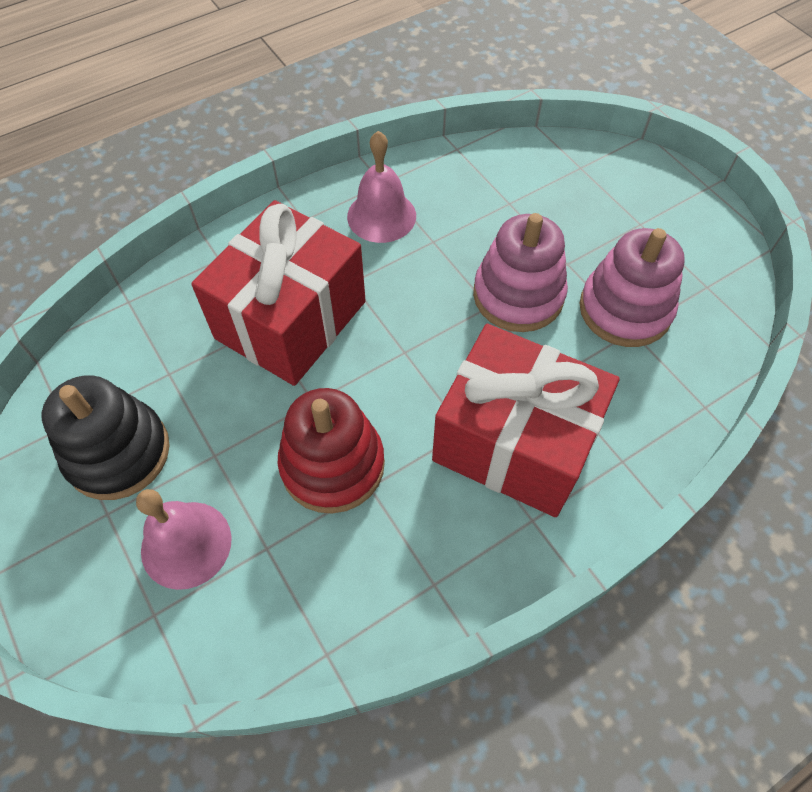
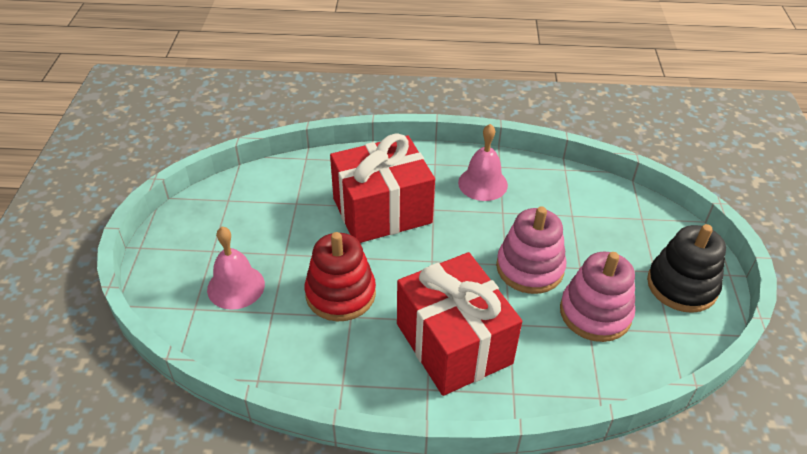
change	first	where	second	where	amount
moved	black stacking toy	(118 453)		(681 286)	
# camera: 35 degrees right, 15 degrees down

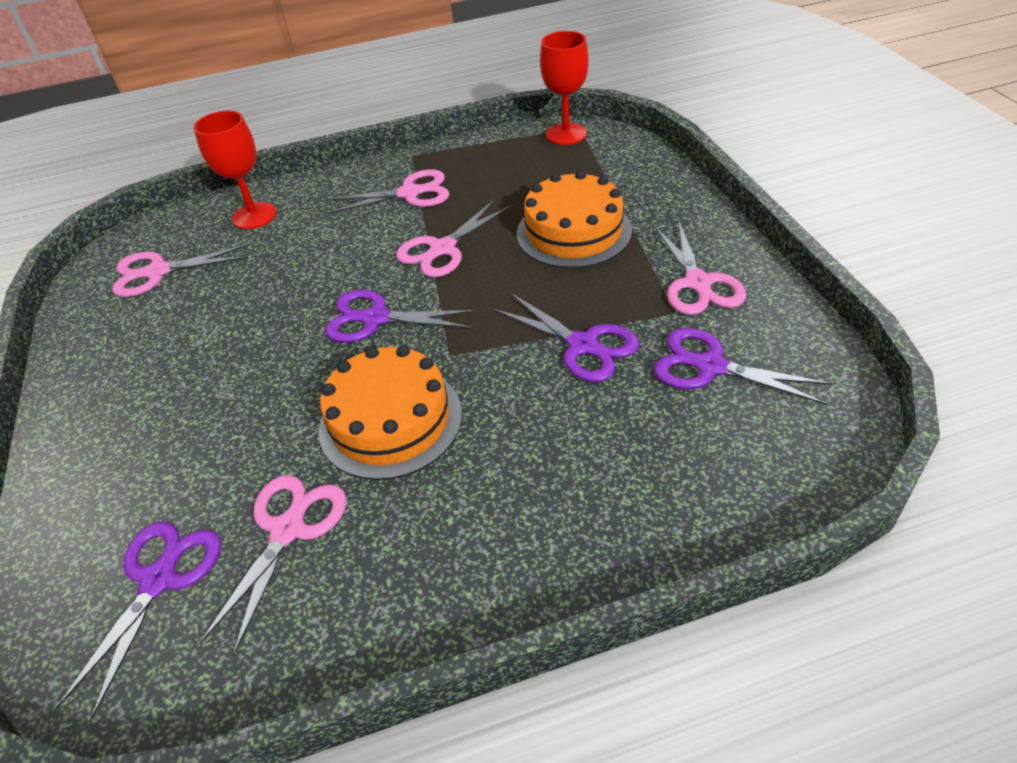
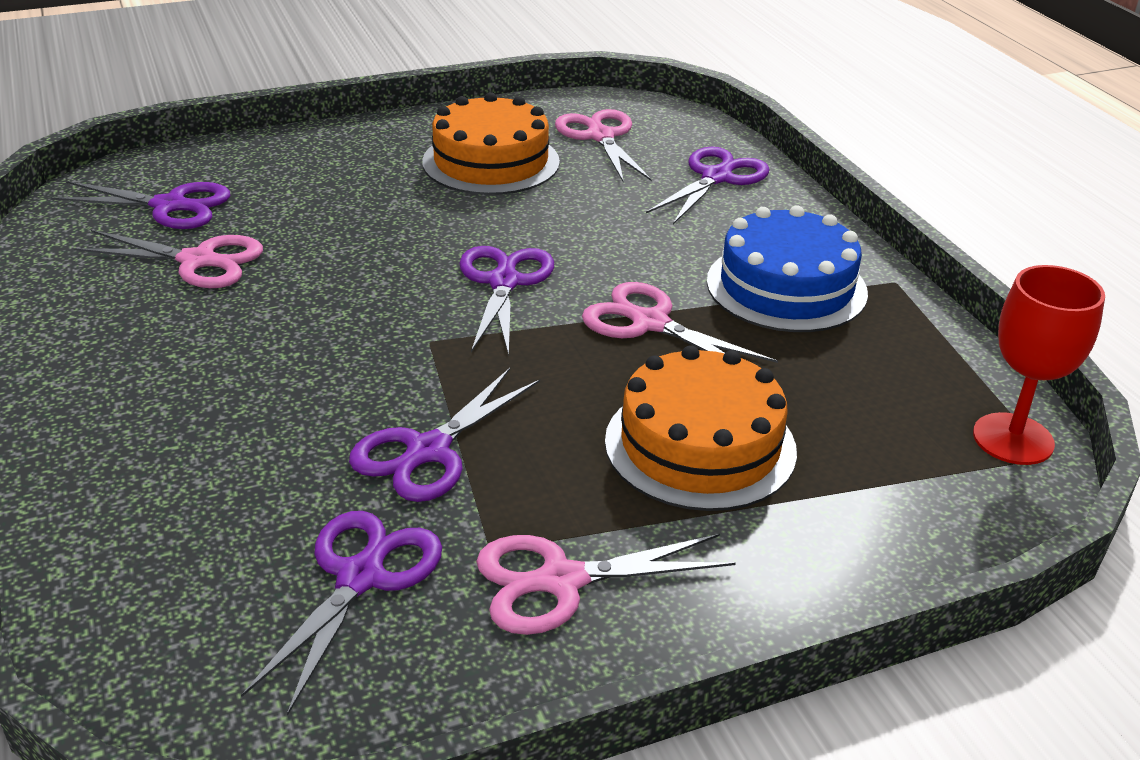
change	first	where	second	where	amount
replaced	red goblet	(254 216)	purple scissors	(716 177)	
moved	orange cake	(390 421)		(491 162)	
replaced	pink scissors	(409 193)	blue cake	(786 287)	
# camera: 80 degrees right, 10 degrees down

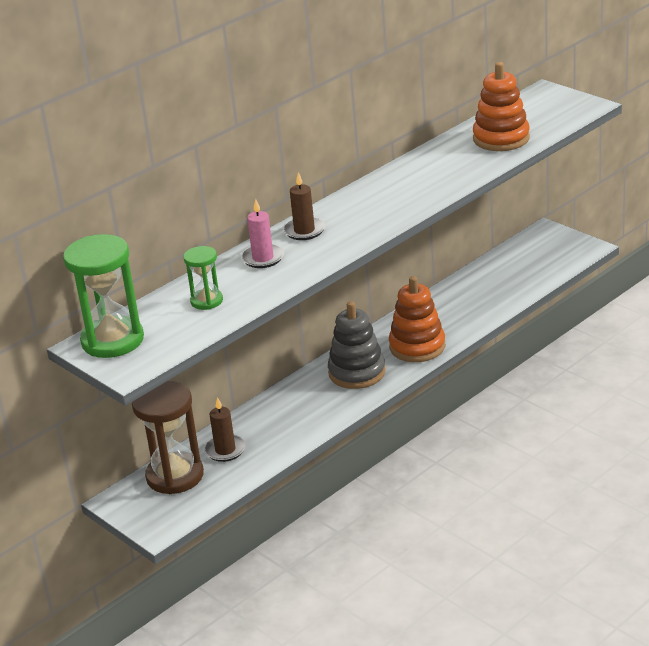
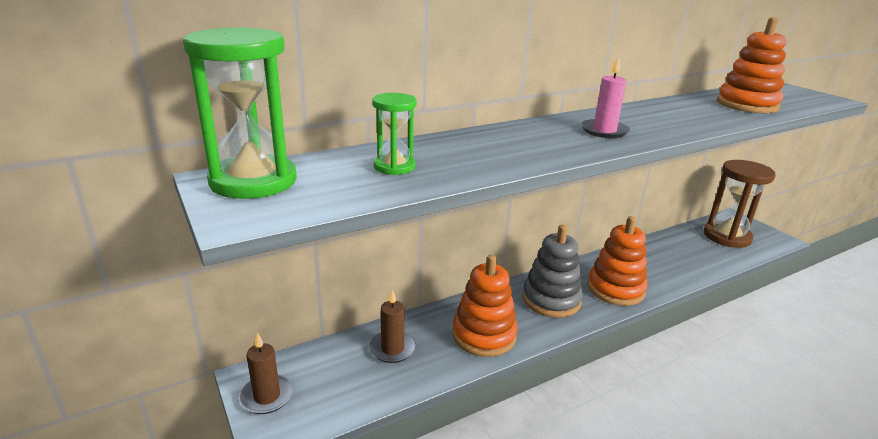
change	first	where	second	where	amount
moved	brown hourglass	(175 476)		(727 236)	
moved	pink candle	(263 258)		(604 131)	
moved	brown candle	(304 230)		(267 396)	
added			orange stacking toy	(484 335)	
# camera: 10 degrees right, 5 degrees down

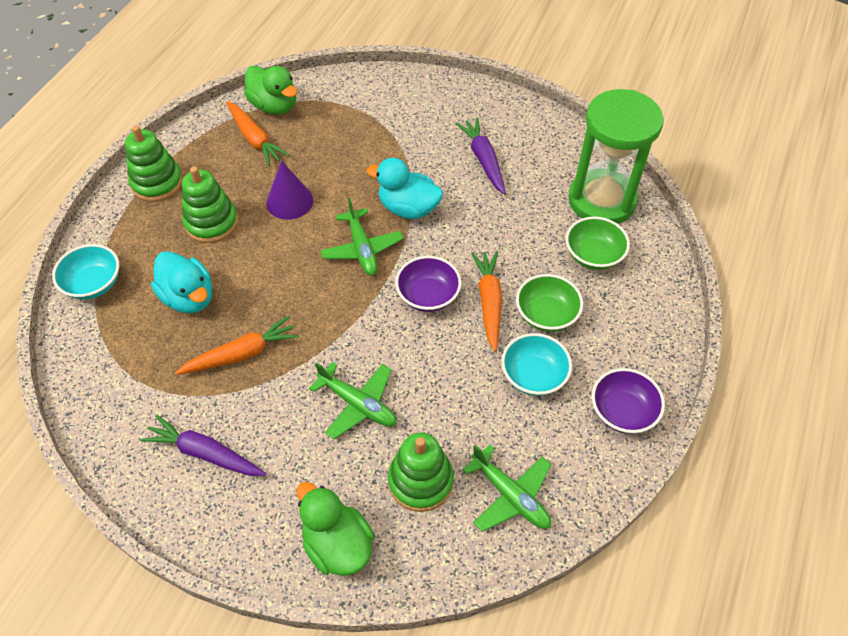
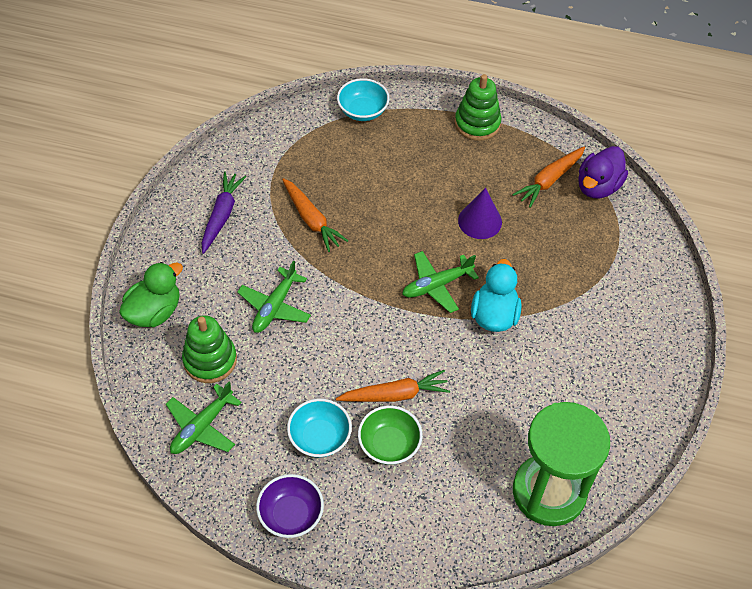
change	first	where	second	where	amount
removed	turquoise duck	(189 297)			
removed	green stacking toy	(211 223)			
recoloured	green duck	(274 106)	purple duck	(598 186)	
removed	purple bowl	(428 296)			
removed	purple carrot	(483 160)			
removed	green bowl	(593 255)			
# camera: 80 degrees right, 0 degrees up

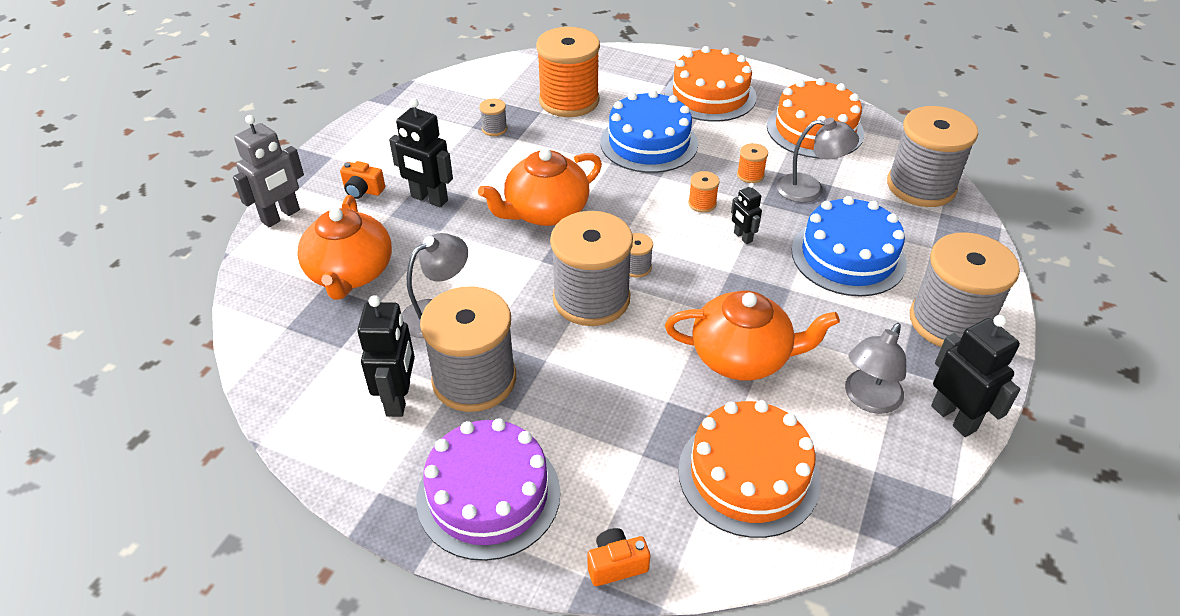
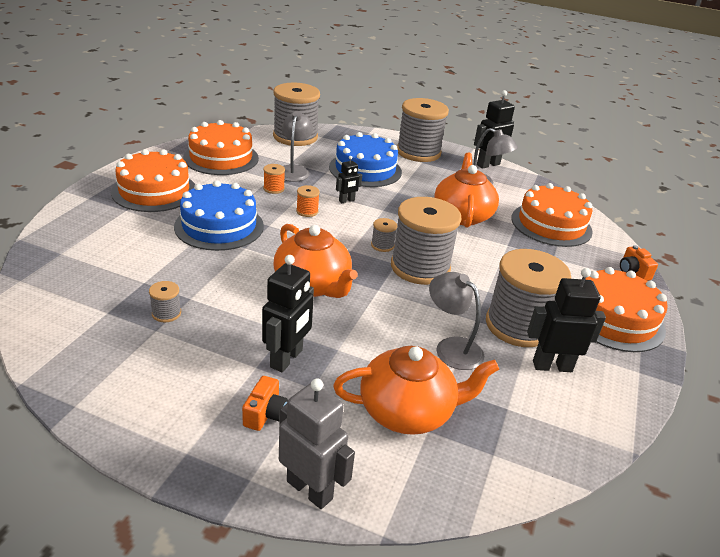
change	first	where	second	where	amount
recoloured	purple cake	(488 495)	orange cake	(614 319)	
removed	orange spool	(569 101)			
# camera: 95 degrees left, 10 degrees down

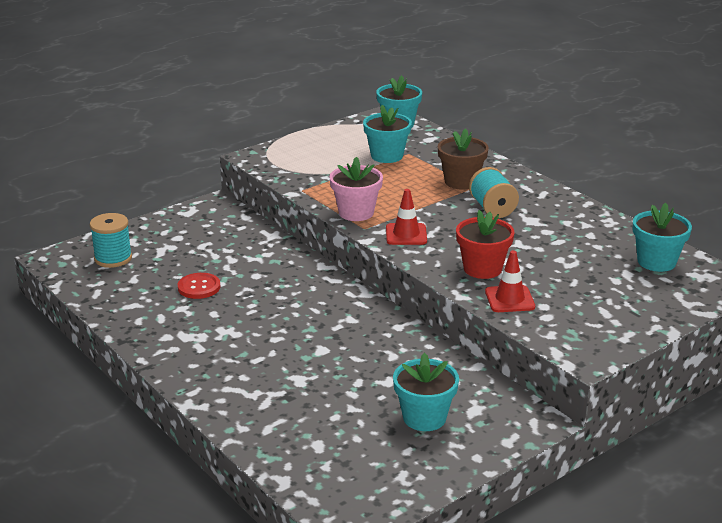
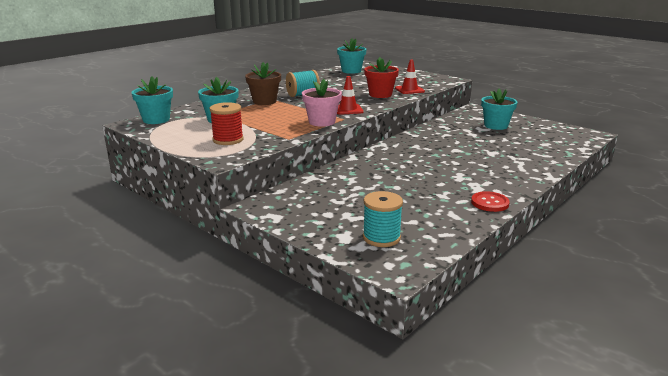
change	first	where	second	where	amount
moved	red button	(199 287)		(490 203)	
added			red spool	(228 140)	
# camera: 100 degrees left, 5 degrees down

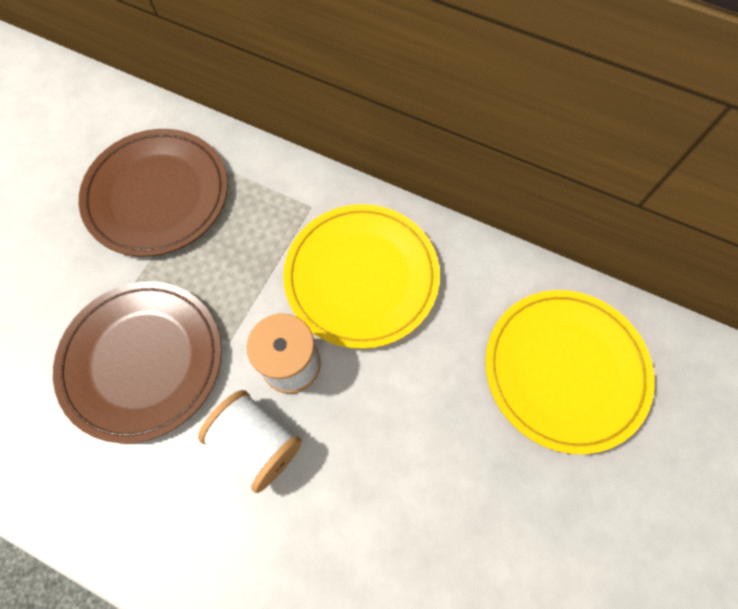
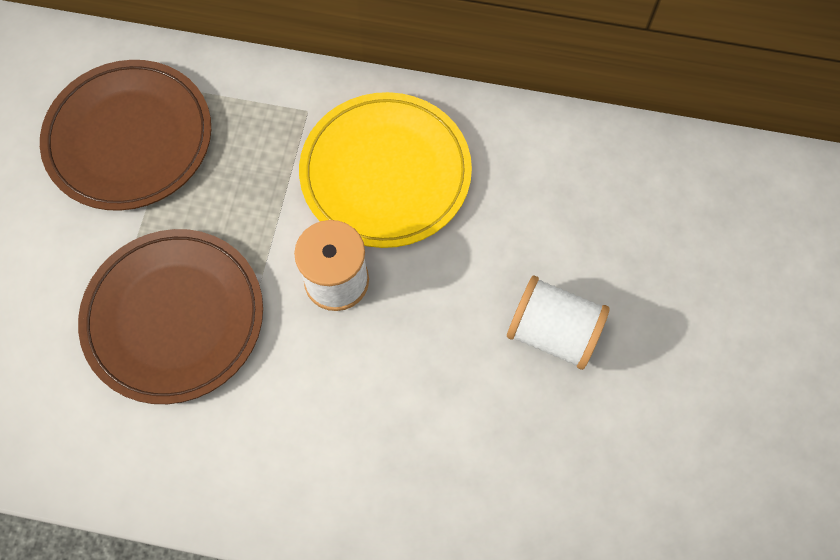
change	first	where	second	where	amount
moved	white spool	(256 443)		(552 332)	
removed	yellow plate	(565 370)			
# camera: 15 degrees left, 0 degrees up

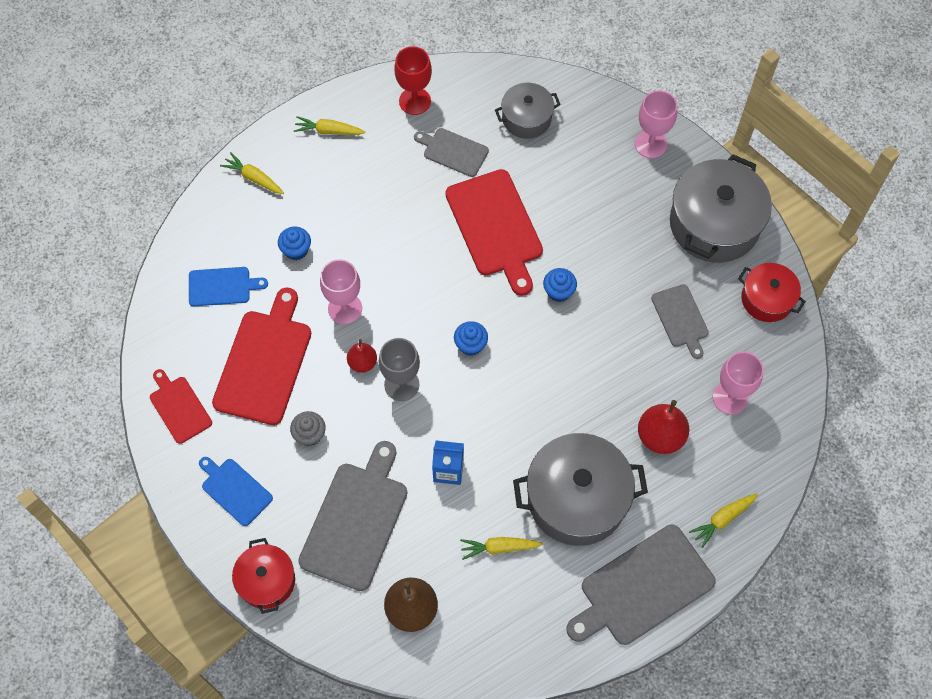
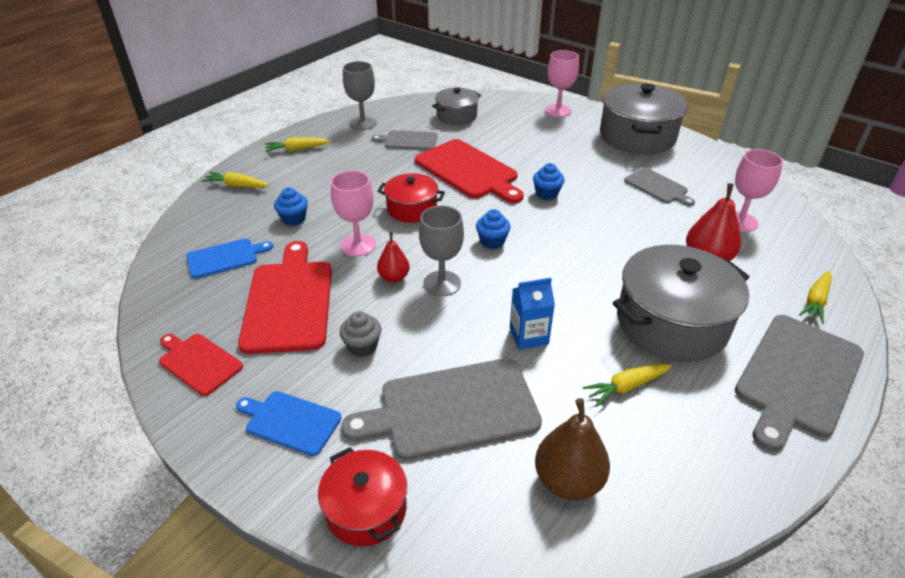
change	first	where	second	where	amount
turned	grey cutting board	(356 520)		(452 409)	105 degrees counterclockwise
recoloured	red goblet	(415 101)	grey goblet	(363 123)	
moved	red pot	(767 299)		(412 209)	
# camera: 20 degrees left, 25 degrees down

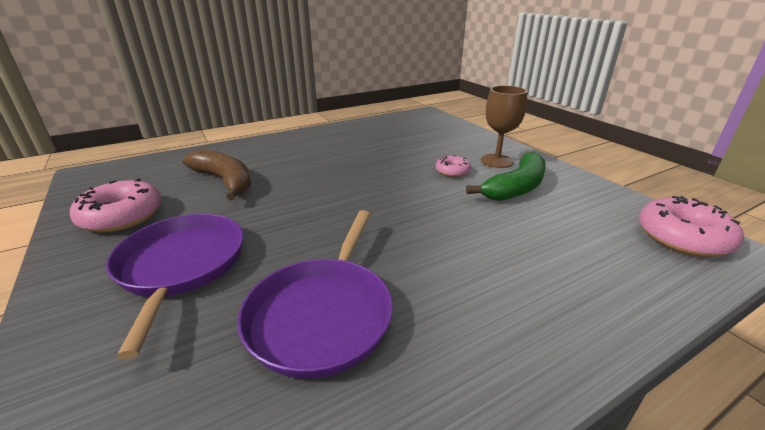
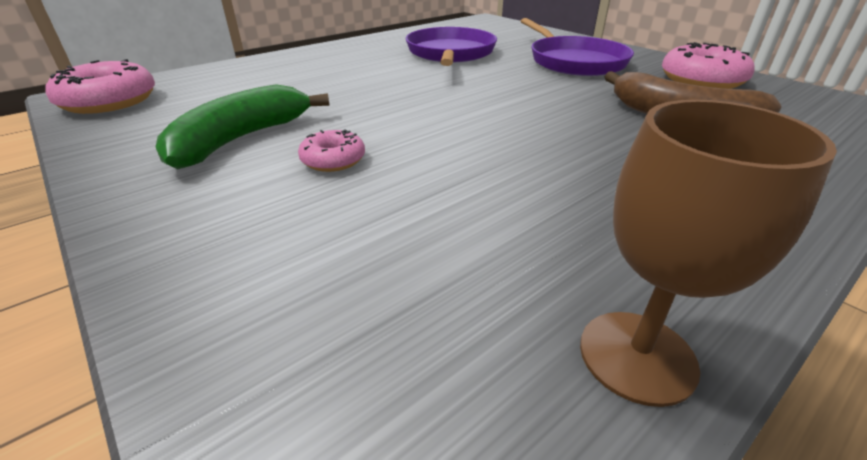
change	first	where	second	where	amount
moved	brown goblet	(496 161)		(637 356)	
# camera: 170 degrees right, 5 degrees up

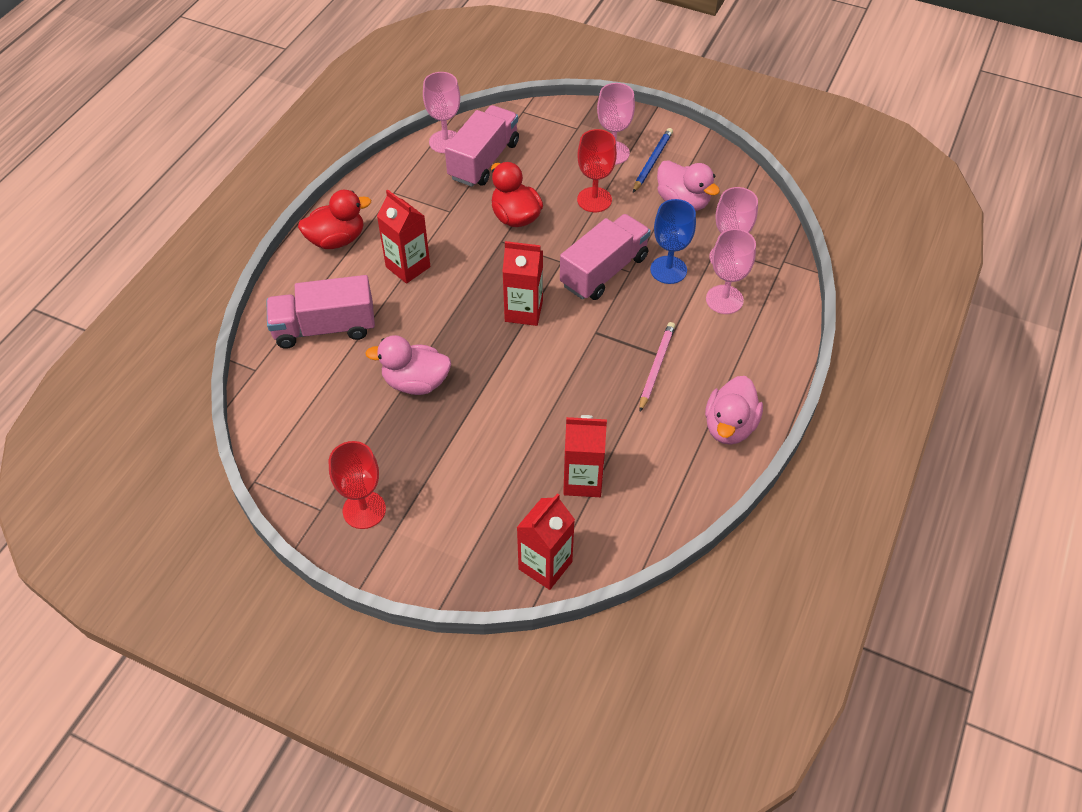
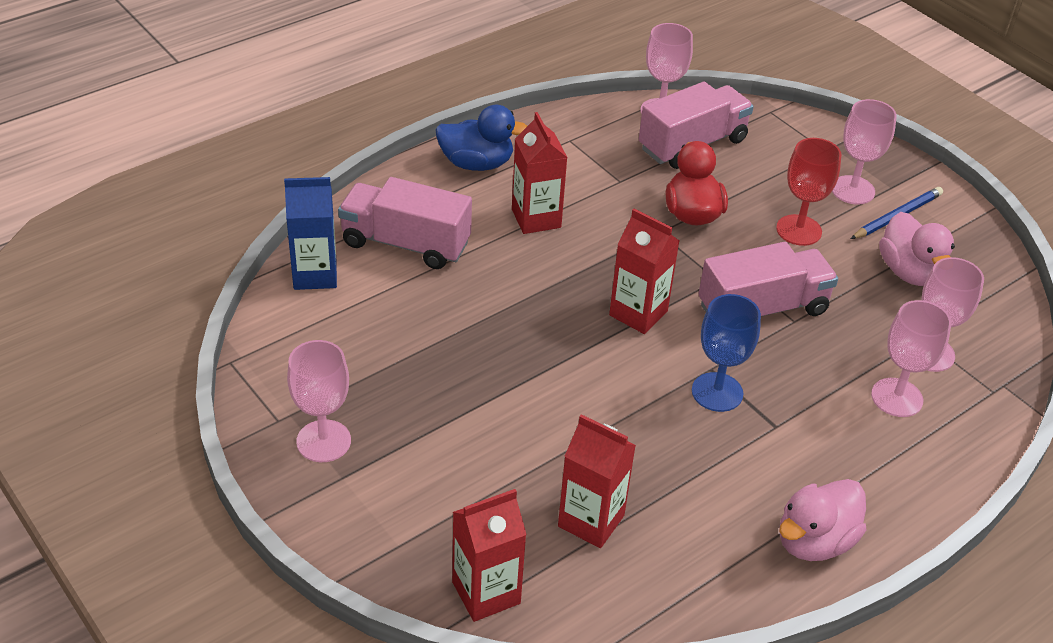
change	first	where	second	where	amount
recoloured	red duck	(337 240)	blue duck	(476 163)	
recoloured	red goblet	(364 510)	pink goblet	(323 441)	
removed	pink duck	(415 382)			
removed	pink pencil	(656 367)			
moved	blue goblet	(668 270)		(717 392)	
added			blue carton	(315 275)	
# camera: 25 degrees right, 10 degrees down

